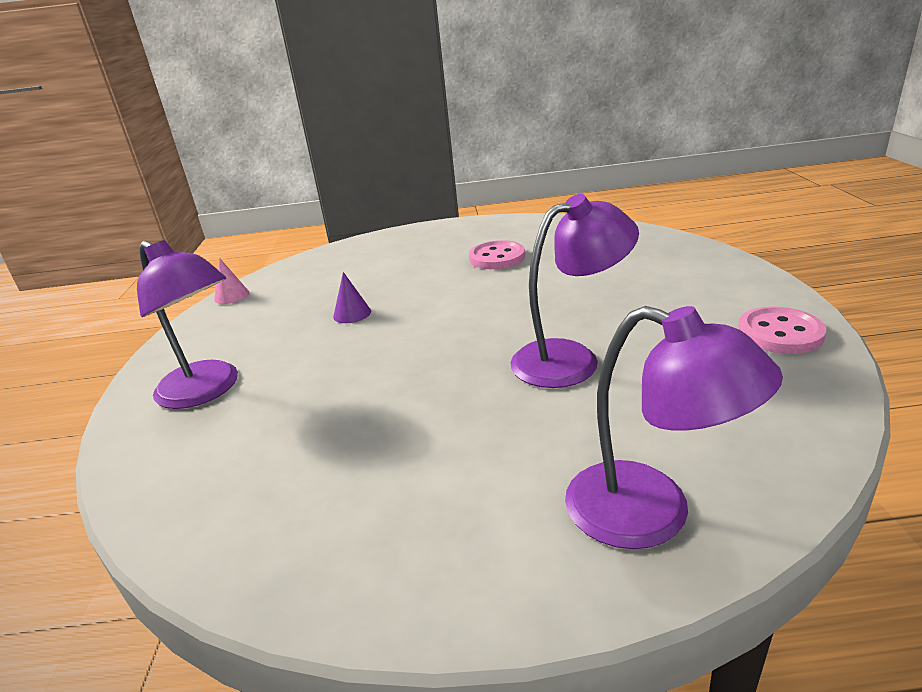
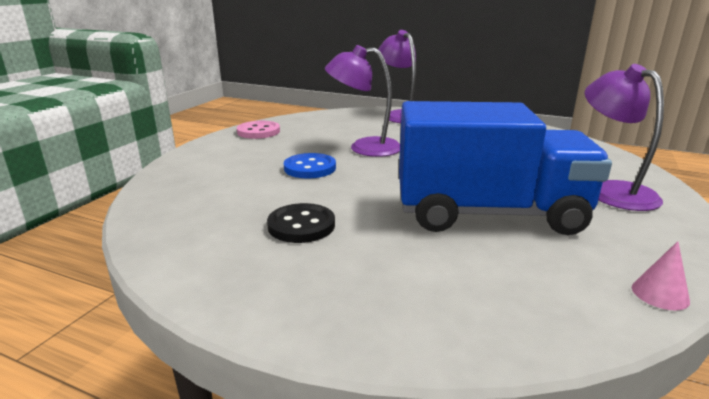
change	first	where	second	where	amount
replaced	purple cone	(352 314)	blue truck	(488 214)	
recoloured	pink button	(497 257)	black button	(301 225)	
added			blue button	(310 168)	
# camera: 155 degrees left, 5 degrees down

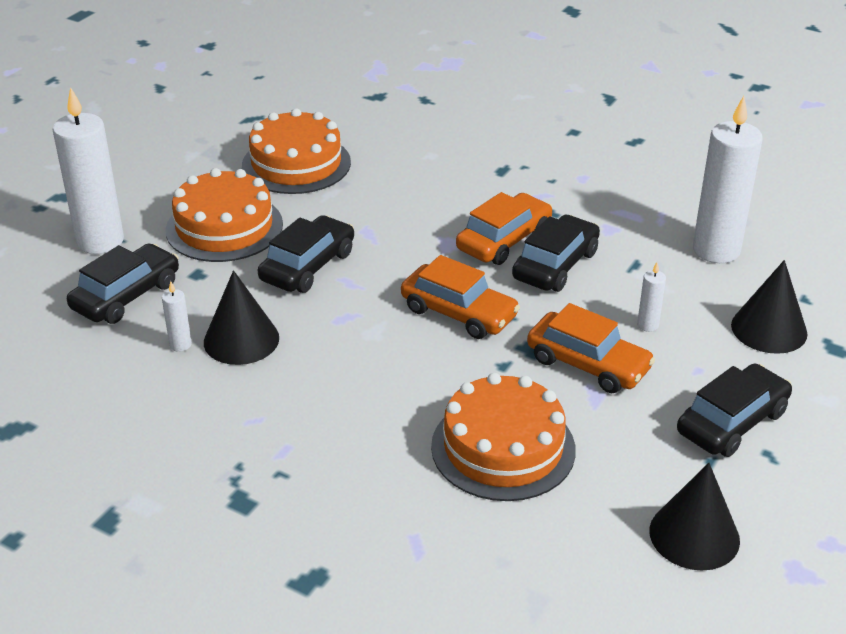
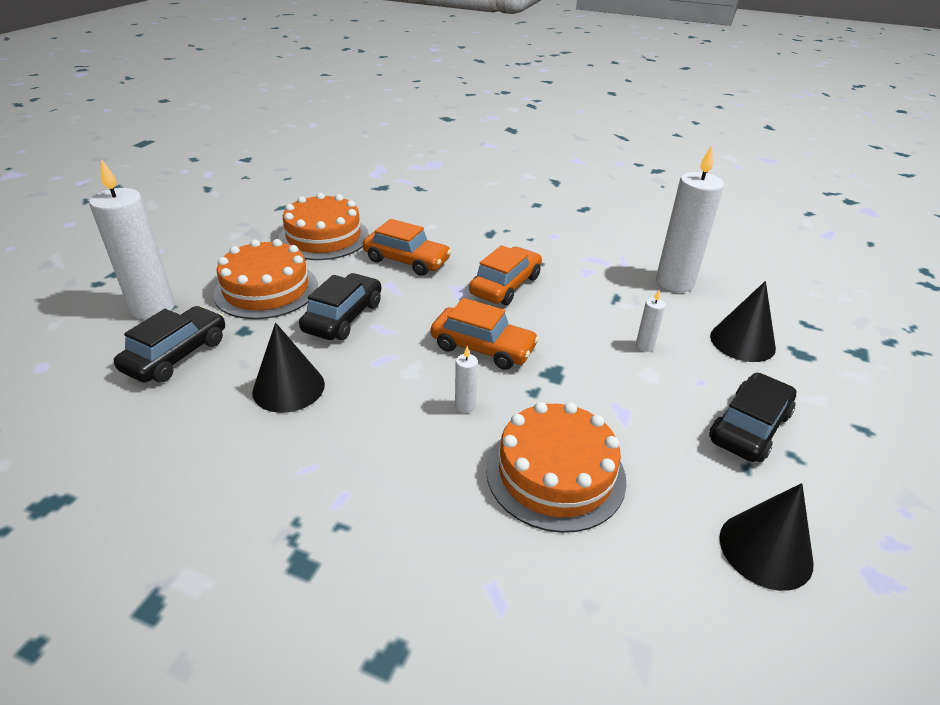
change	first	where	second	where	amount
moved	white candle	(180 345)		(465 406)	
removed	black car	(555 265)			
moved	orange car	(588 364)		(406 260)	
# camera: 10 degrees left, 0 degrees up

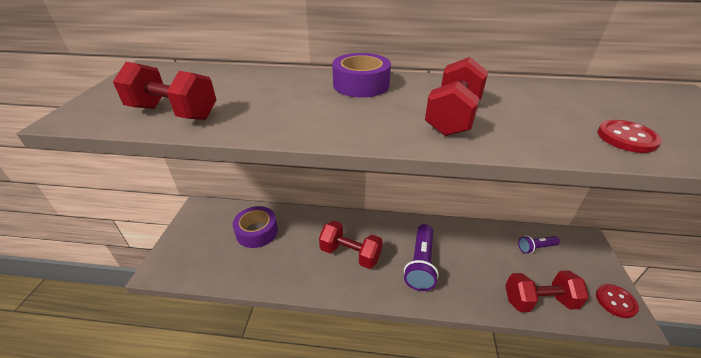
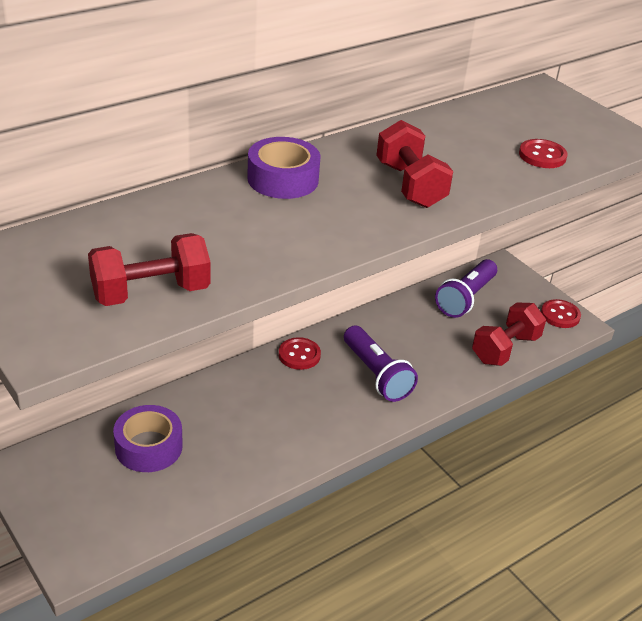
change	first	where	second	where	amount
removed	red dumbbell	(350 254)			
resized	purple flashlight	(536 248)		(466 298)	x1.73
added			red button	(299 355)	
# camera: 45 degrees left, 0 degrees up

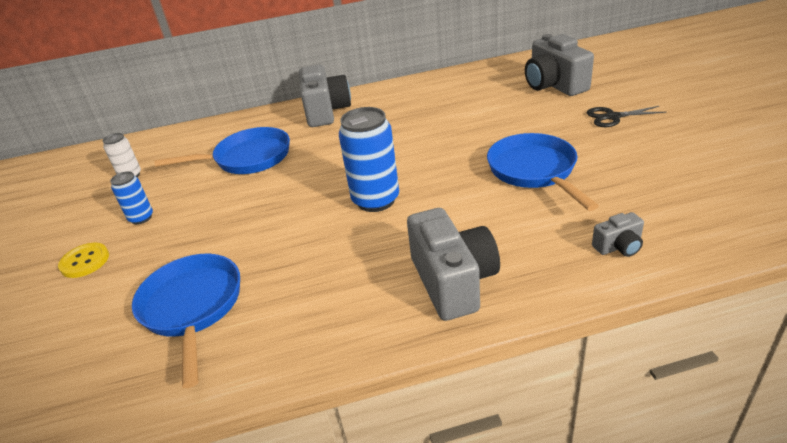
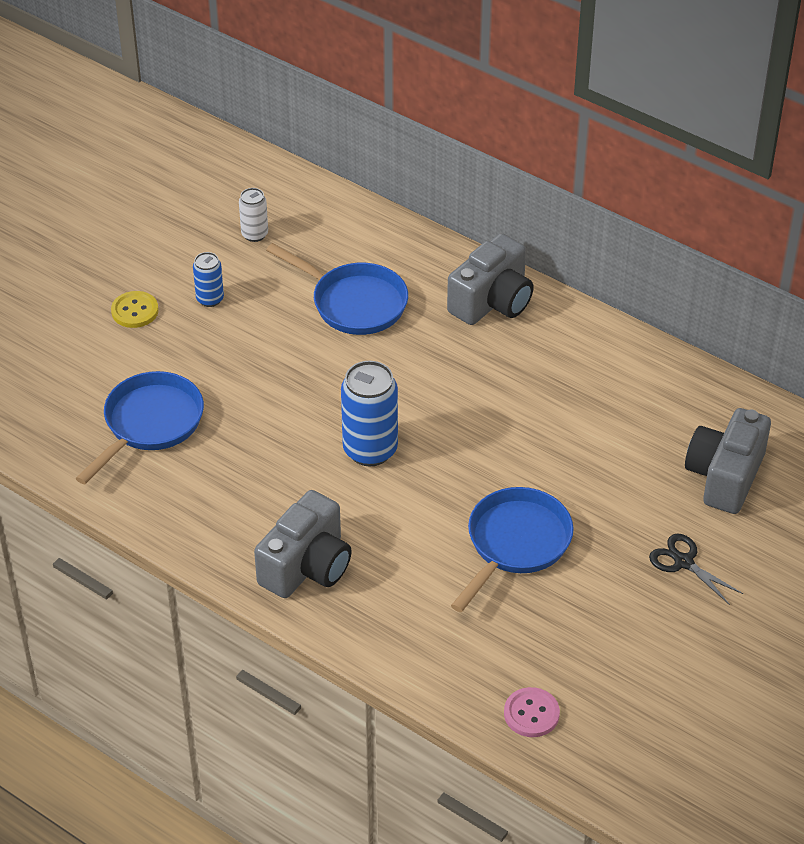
change	first	where	second	where	amount
removed	grey camera	(618 247)			
added			pink button	(531 714)	
# camera: 45 degrees right, 10 degrees up

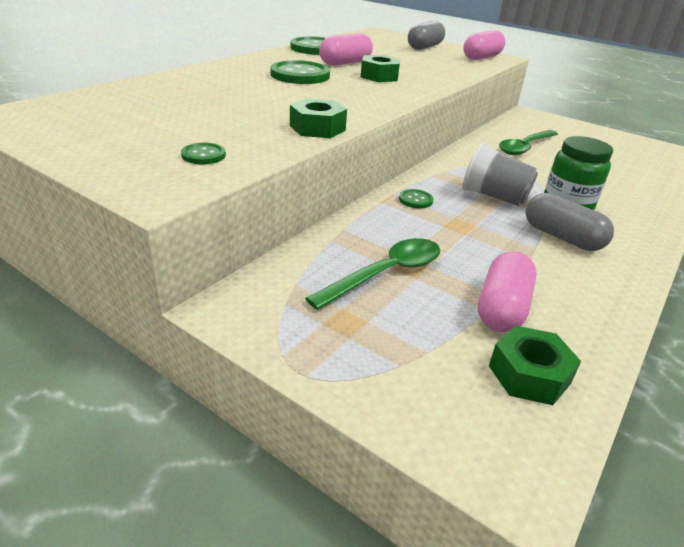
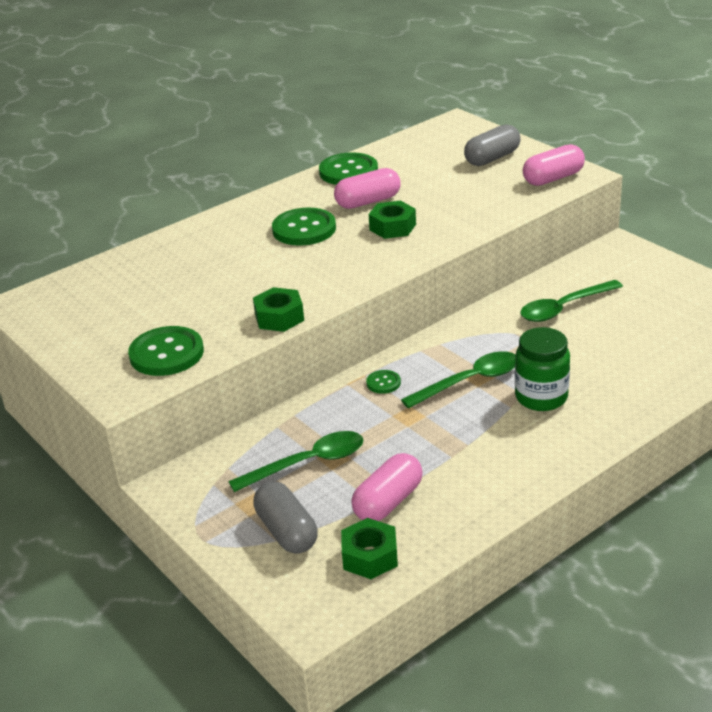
change	first	where	second	where	amount
resized	green button	(203 155)		(166 353)	x2.06
replaced	grey cup	(494 197)	green spoon	(470 381)	
moved	grey capsule	(562 237)		(286 531)	
# camera: 20 degrees right, 0 degrees up

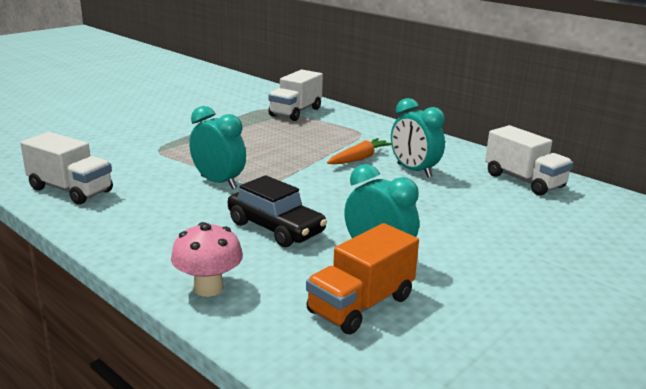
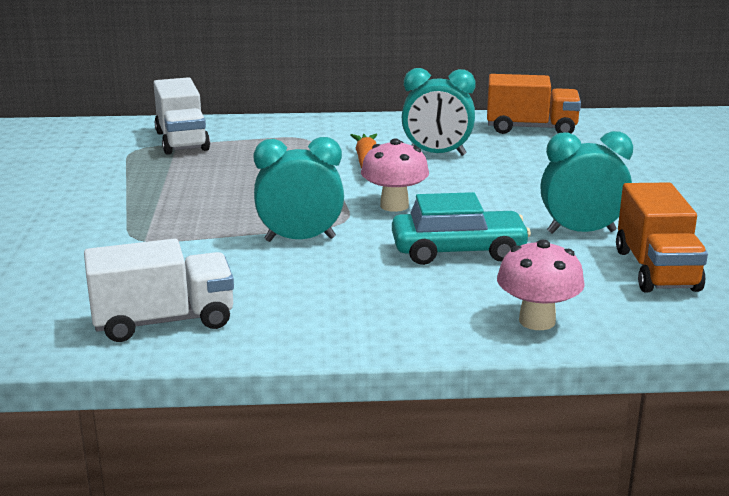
change	first	where	second	where	amount
recoloured	black car	(276 228)	turquoise car	(458 251)	
recoloured	white truck	(524 181)	orange truck	(531 129)	
added			pink mushroom	(394 206)	
# camera: 45 degrees left, 0 degrees up

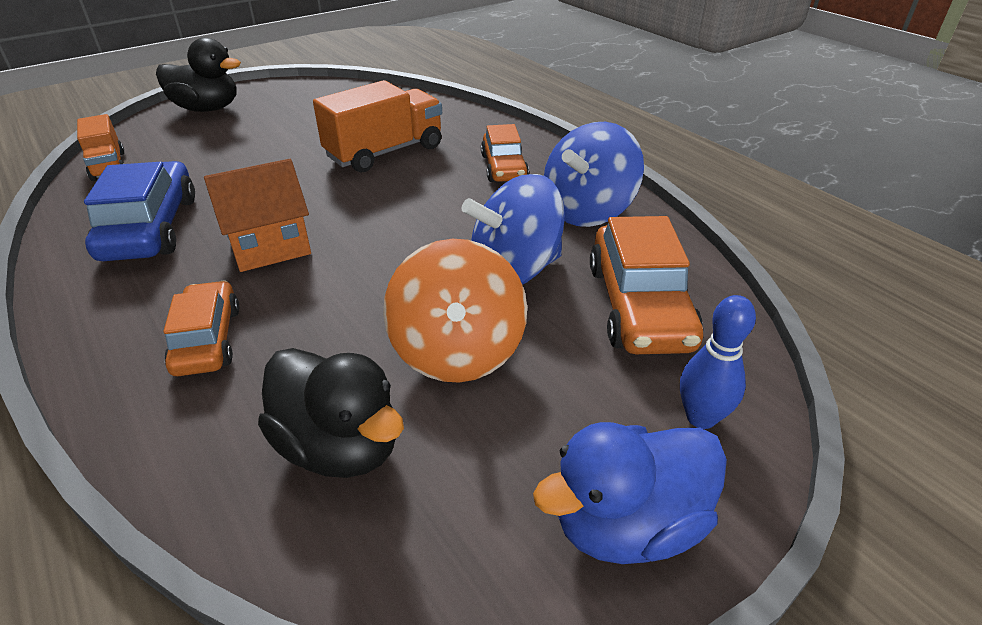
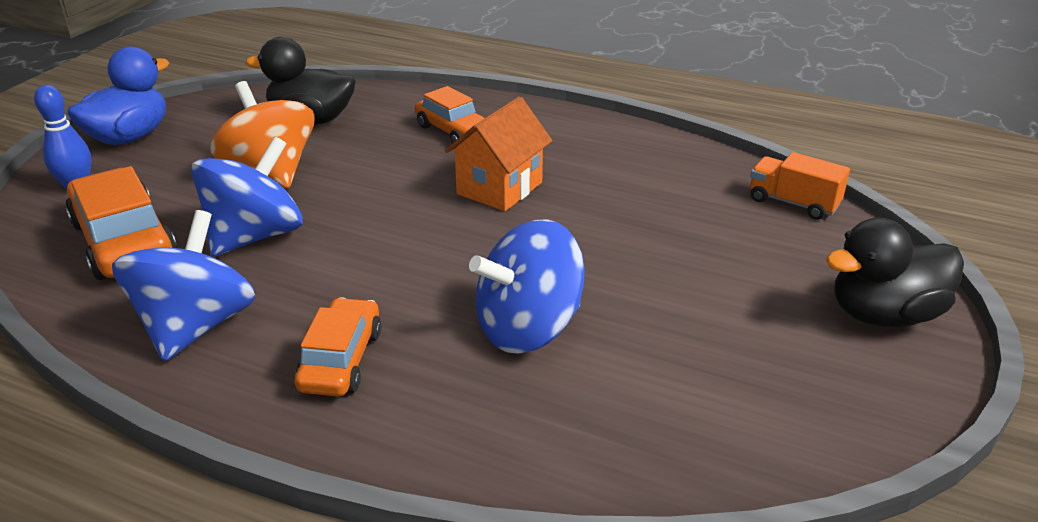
change	first	where	second	where	amount
removed	blue car	(150 228)			
replaced	orange truck	(385 152)	blue spinning top	(528 328)	
turned	orange car	(504 167)		(341 360)	45 degrees clockwise
# camera: 150 degrees right, 5 degrees down

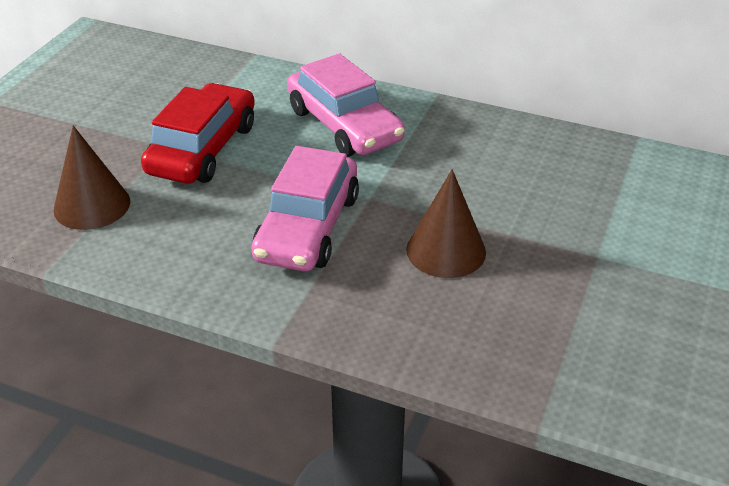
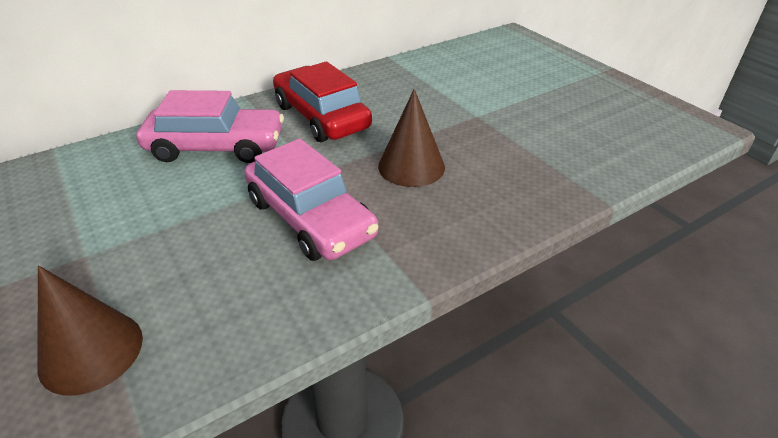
change	first	where	second	where	amount
moved	red car	(203 149)		(321 116)	
# camera: 55 degrees left, 0 degrees up

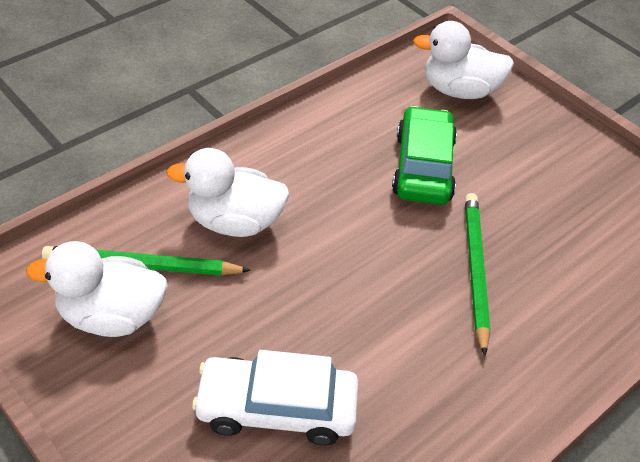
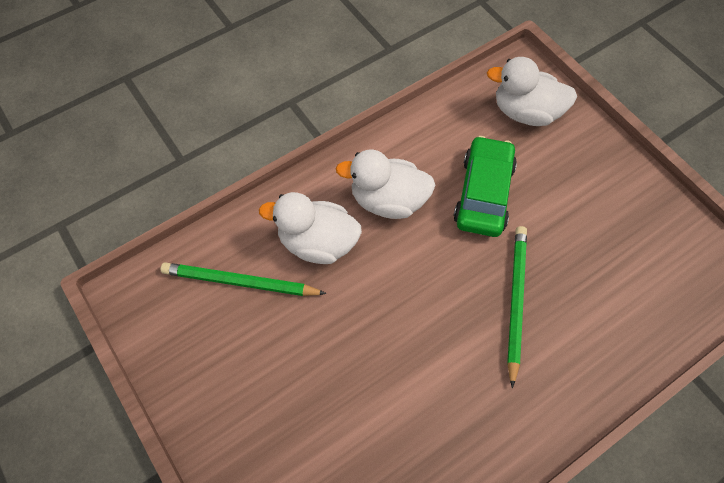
change	first	where	second	where	amount
moved	white duck	(111 316)		(388 201)	
removed	white car	(277 408)			
# camera: 10 degrees right, 15 degrees up

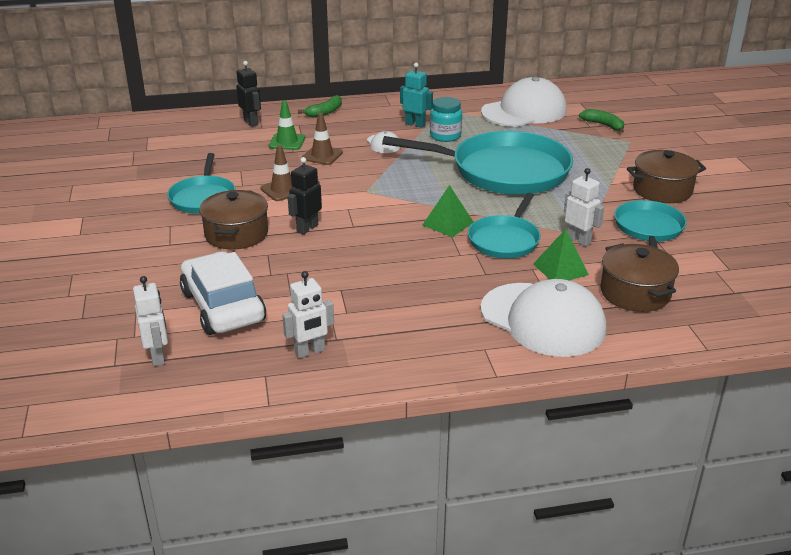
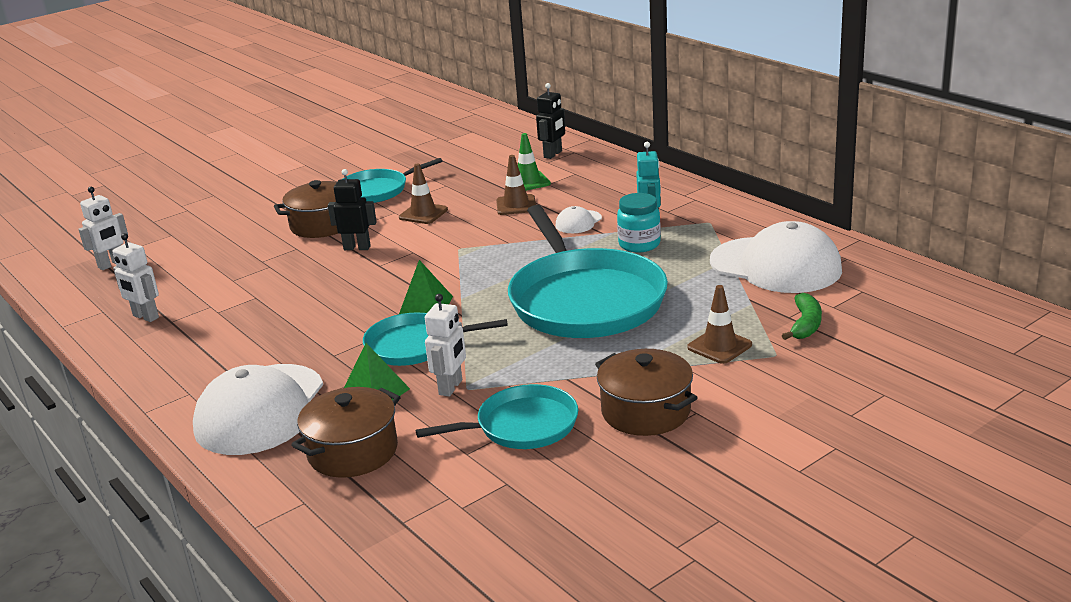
change	first	where	second	where	amount
removed	white car	(223 306)			
removed	green banana	(325 112)			
added			brown traffic cone	(719 346)	
# camera: 65 degrees right, 5 degrees down

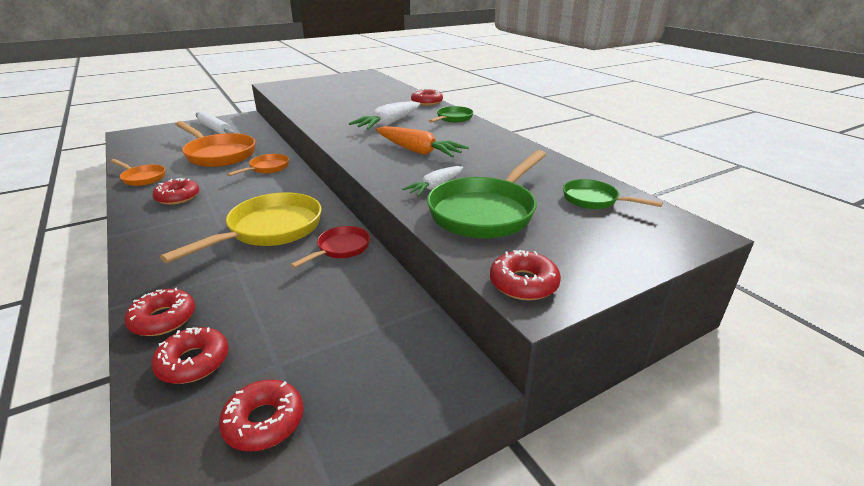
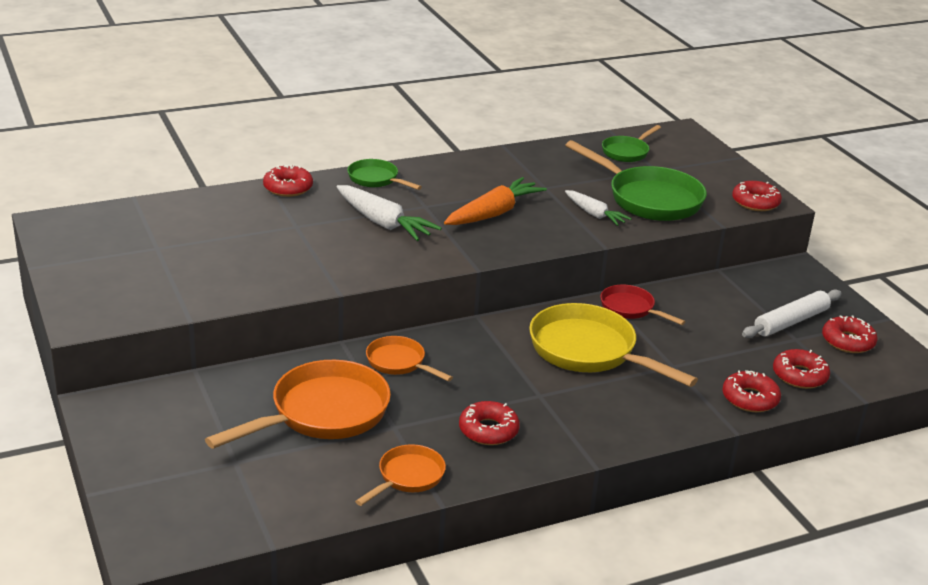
change	first	where	second	where	amount
moved	white rolling pin	(215 129)		(791 322)	
# camera: 85 degrees left, 0 degrees up

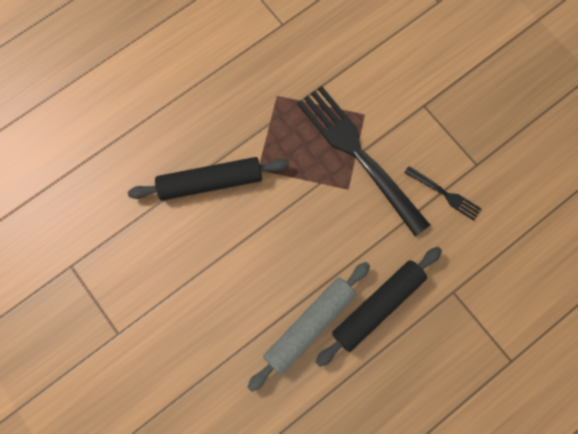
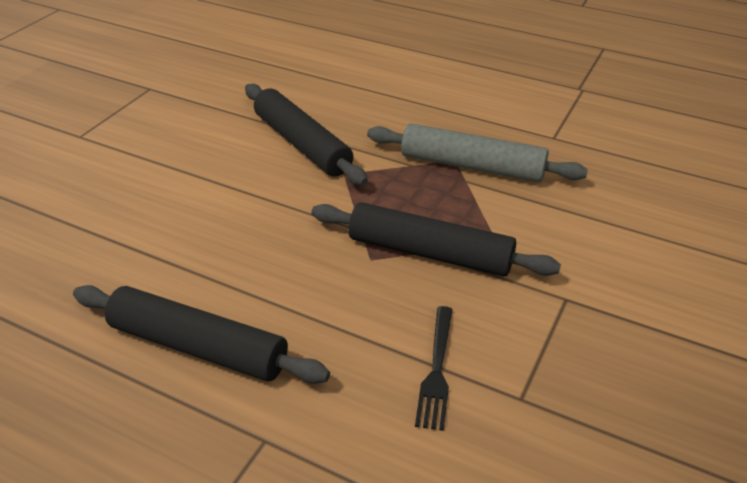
change	first	where	second	where	amount
moved	grey rolling pin	(309 326)		(472 166)	
replaced	black fork	(358 154)	black rolling pin	(430 252)	
# camera: 65 degrees right, 35 degrees down

